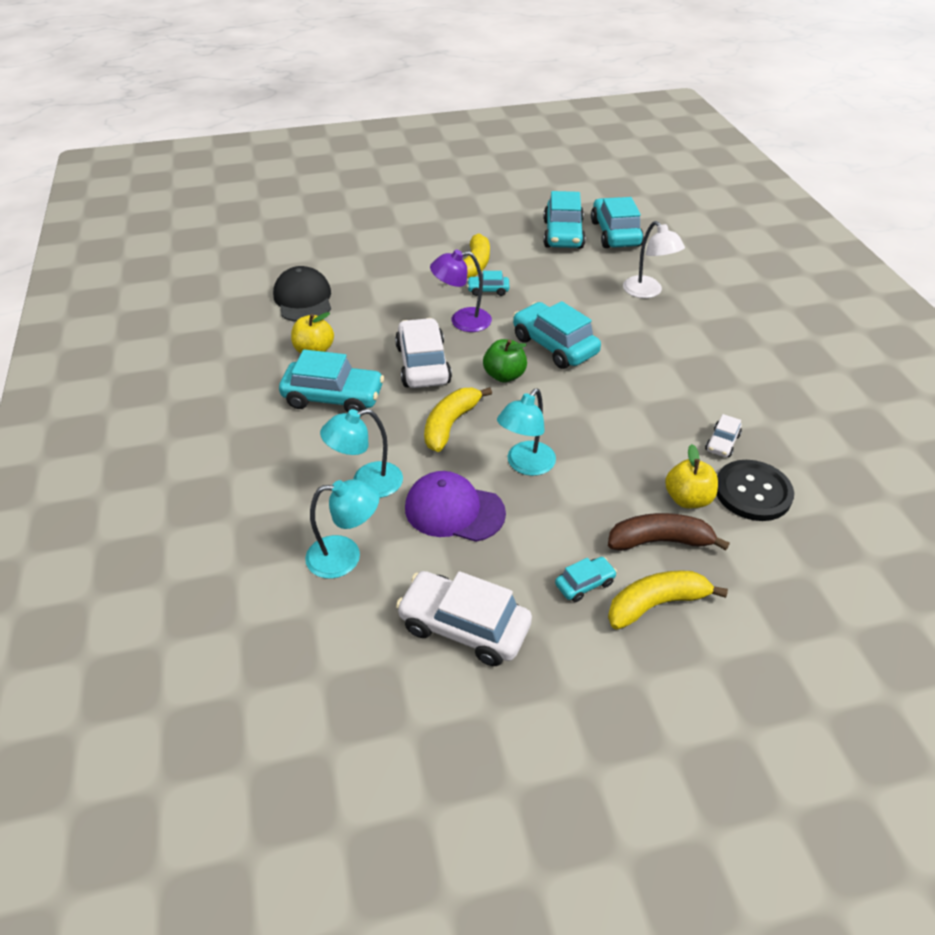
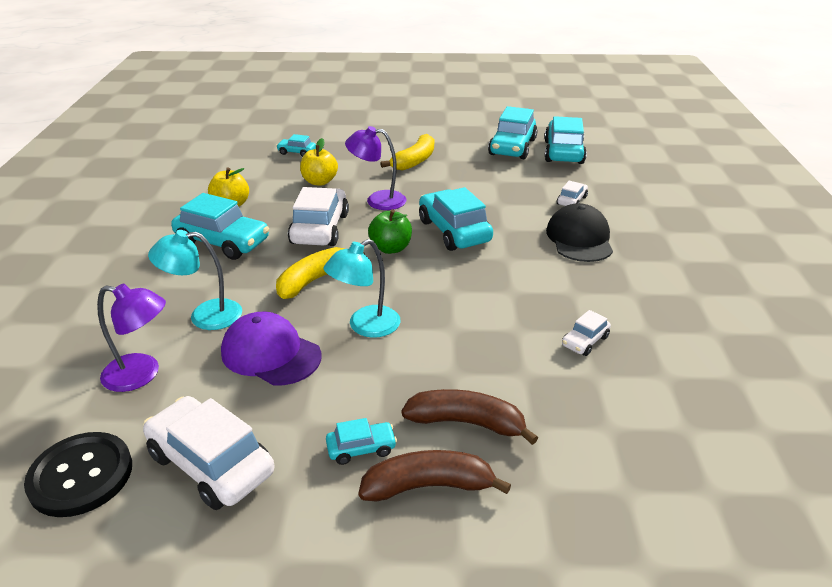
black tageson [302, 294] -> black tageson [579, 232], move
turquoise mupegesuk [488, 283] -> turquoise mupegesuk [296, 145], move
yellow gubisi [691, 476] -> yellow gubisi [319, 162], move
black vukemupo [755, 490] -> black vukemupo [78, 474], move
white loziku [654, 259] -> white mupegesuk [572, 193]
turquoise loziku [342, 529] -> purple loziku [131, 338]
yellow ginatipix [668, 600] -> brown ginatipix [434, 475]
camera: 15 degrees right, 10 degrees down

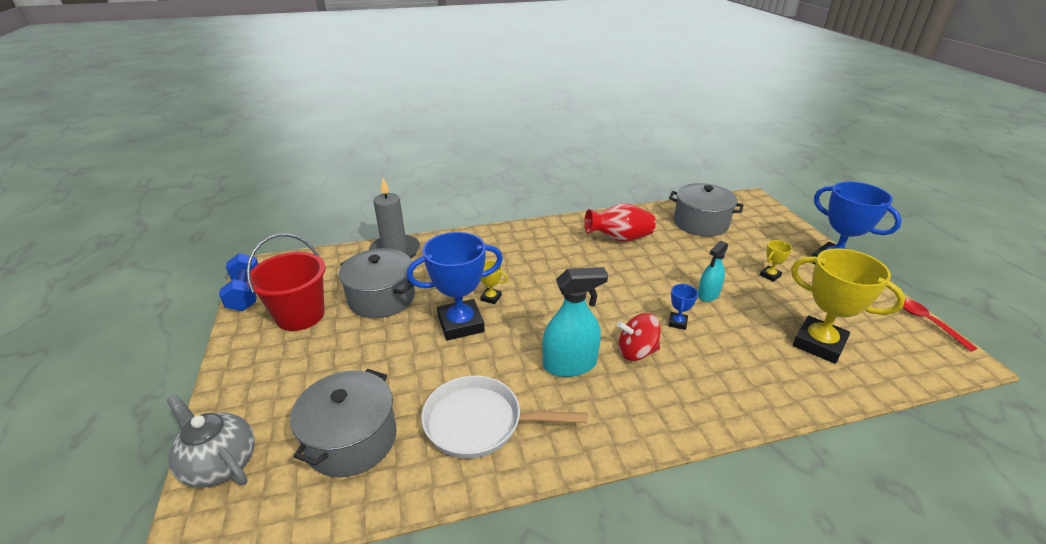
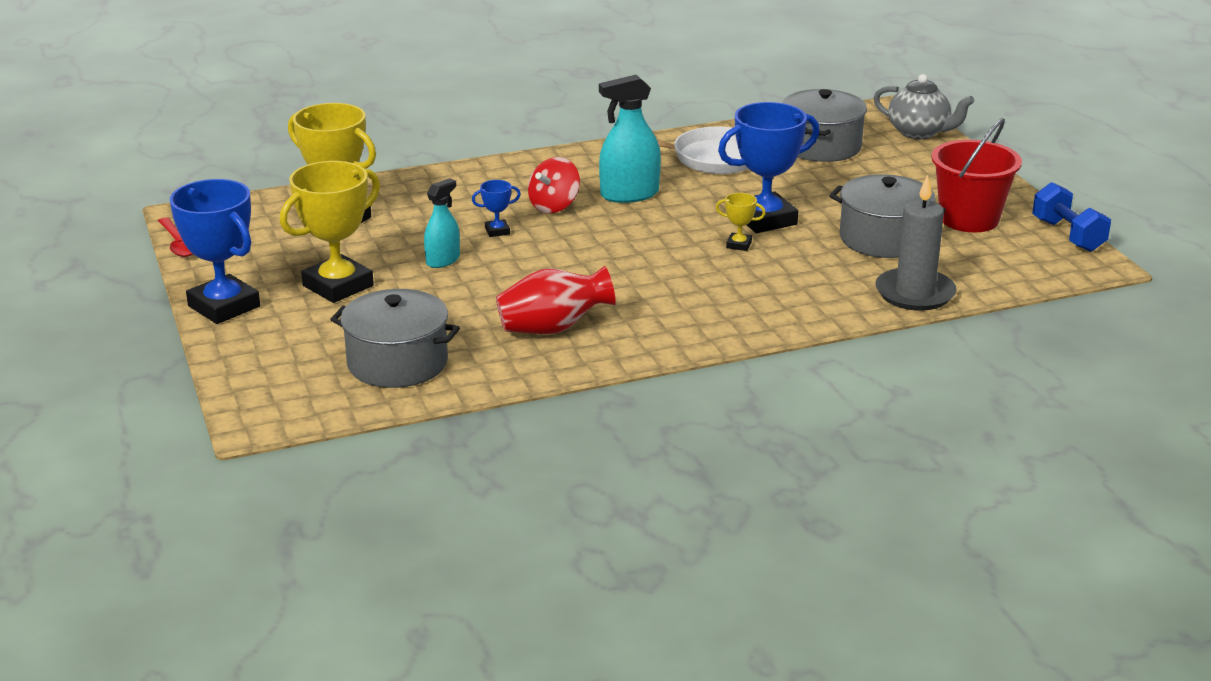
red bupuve [638, 337] -> red bupuve [554, 185], 135 degrees clockwise
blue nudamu [683, 307] -> blue nudamu [496, 208], 60 degrees clockwise
yellow nudamu [776, 261] -> yellow nudamu [330, 232], x2.28
camera: 175 degrees right, 5 degrees down

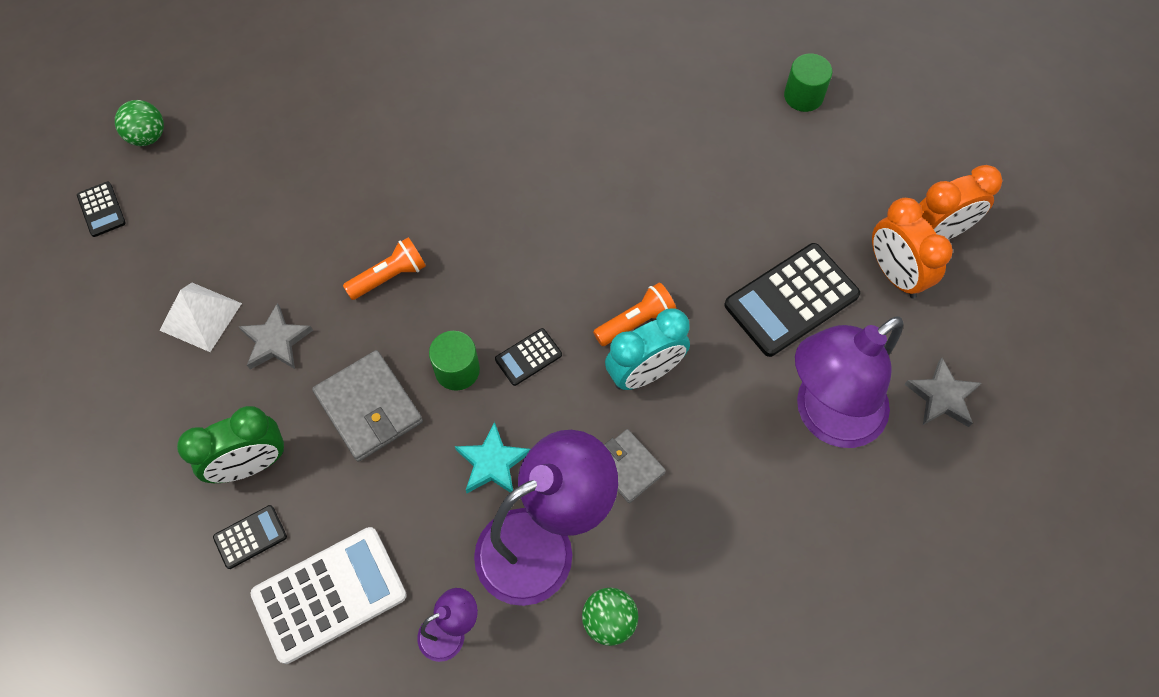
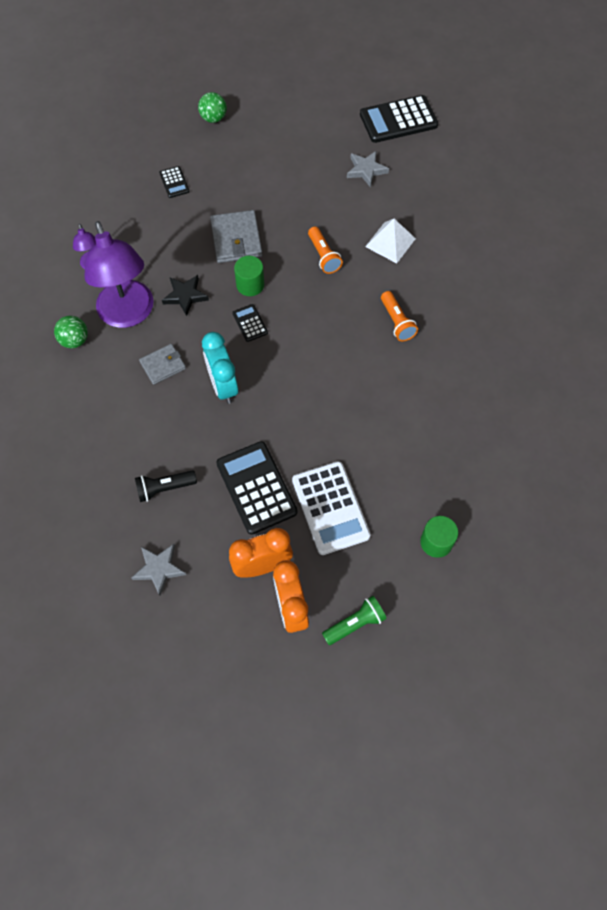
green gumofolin [230, 444] -> none
none -> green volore [354, 620]
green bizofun [139, 123] -> green bizofun [212, 107], move
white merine [200, 317] -> white merine [390, 241], move
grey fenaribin [275, 336] -> grey fenaribin [368, 169], move
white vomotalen [328, 595] -> white vomotalen [331, 508], move
orange volore [634, 314] -> orange volore [399, 316], move
purple loziku [849, 382] -> black volore [166, 486]
turquoise fenaribin [493, 457] -> black fenaribin [185, 295]
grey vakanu [367, 406] -> grey vakanu [236, 236], 75 degrees counterclockwise
black vomotalen [101, 209] -> black vomotalen [399, 119], x2.07
camera: 100 degrees right, 0 degrees up

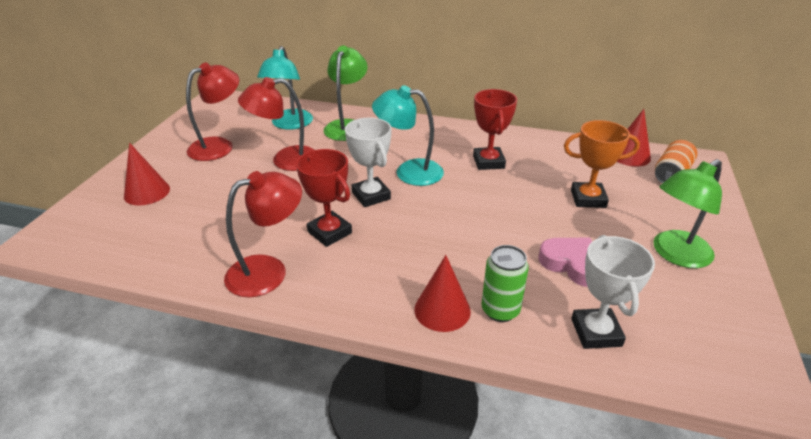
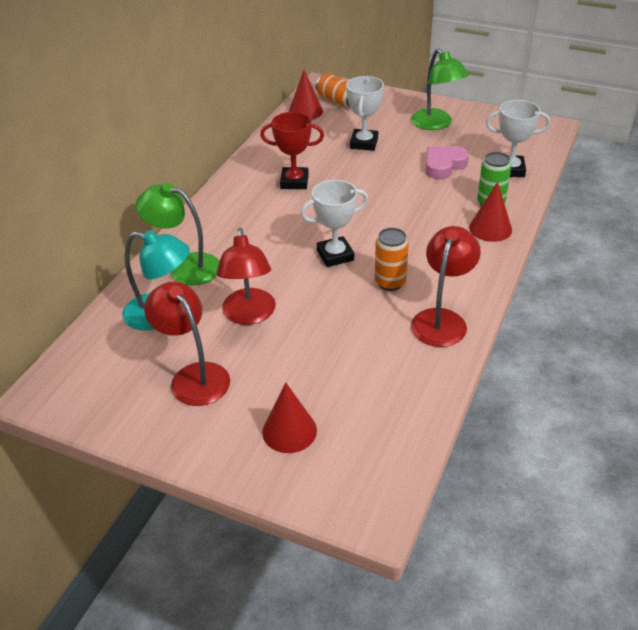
turquoise loziku [408, 135] -> none
red nudamu [324, 198] -> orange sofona [392, 259]
orange nudamu [602, 164] -> white nudamu [365, 113]
red loziku [263, 234] -> red loziku [446, 286], 45 degrees clockwise
camera: 80 degrees left, 5 degrees up

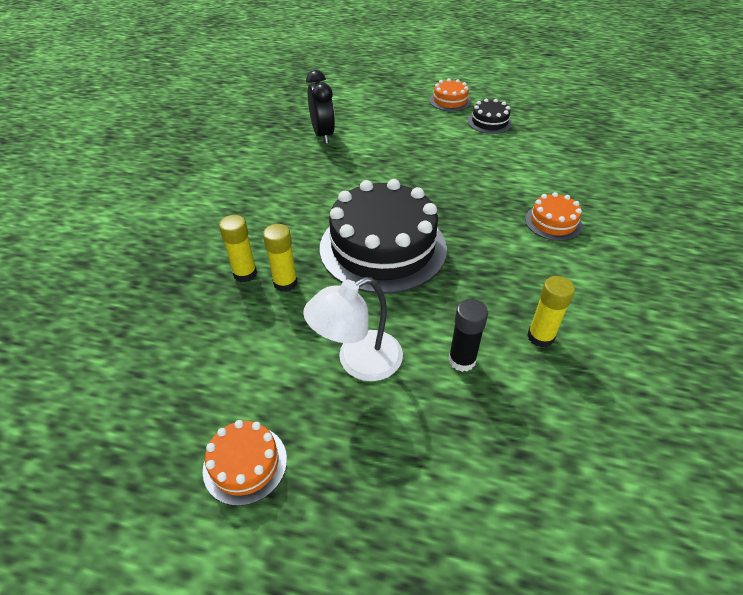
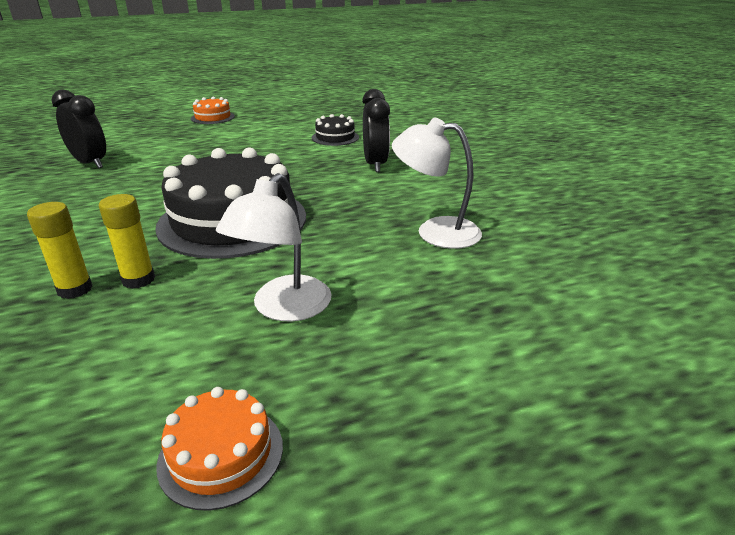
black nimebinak [468, 335] -> none
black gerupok [490, 116] -> black gerupok [335, 130], move
orange gerupok [553, 216] -> black gumofolin [376, 130]
yellow nimebinak [551, 311] -> white loziku [437, 183]
camera: 35 degrees left, 15 degrees down

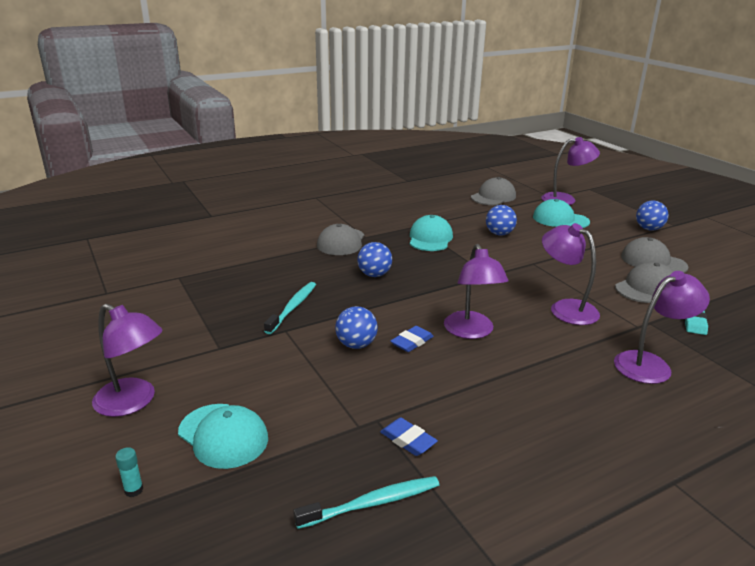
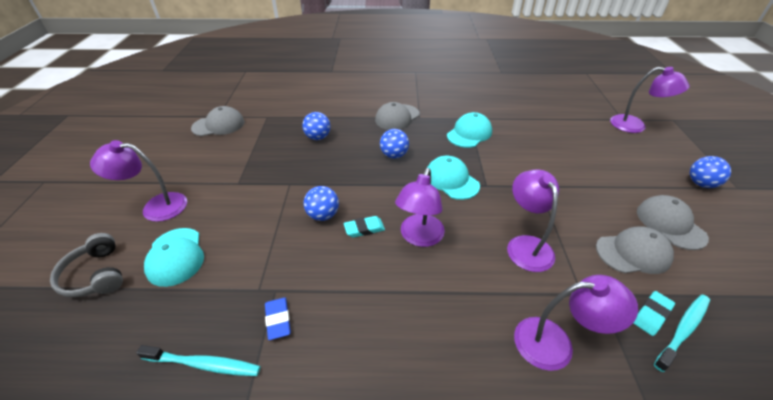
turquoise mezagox [290, 308] -> turquoise mezagox [682, 333], move
grey tageson [493, 191] -> grey tageson [218, 121], move
blue bizofun [501, 220] -> blue bizofun [316, 126], move
turquoise tageson [561, 213] -> turquoise tageson [453, 178], move
turquoise nimebinak [129, 472] -> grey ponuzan [86, 265]
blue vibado [412, 339] -> turquoise vibado [364, 227]
purple loziku [127, 360] -> purple loziku [138, 181], 120 degrees clockwise
camera: 30 degrees right, 15 degrees up

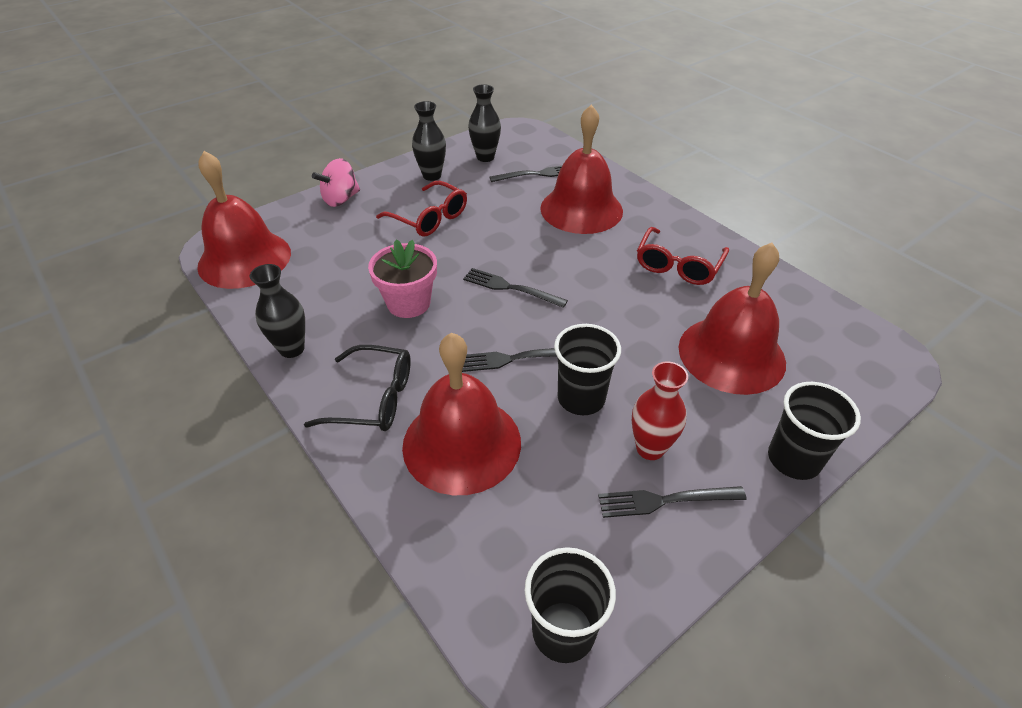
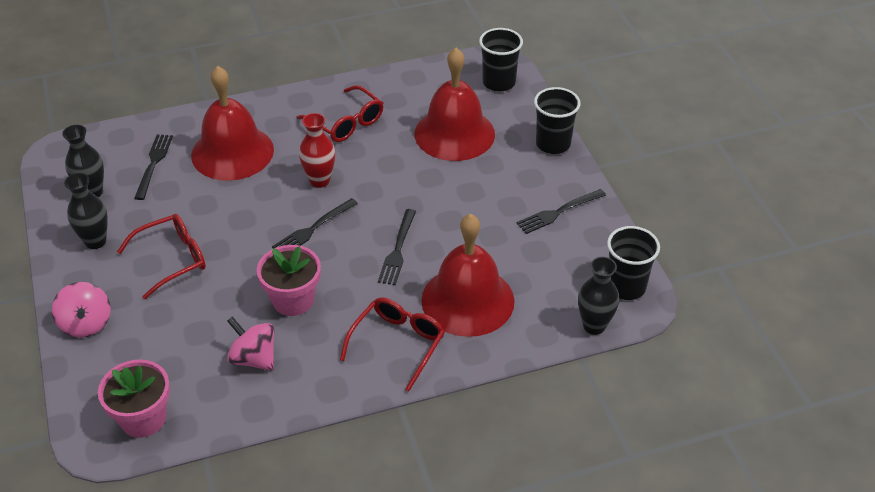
none -> pink bupuve [250, 343]
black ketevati [277, 311] -> black ketevati [598, 296], move
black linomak [587, 369] -> black linomak [501, 59], move
red ketevati [660, 411] -> red ketevati [317, 150], move
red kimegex [244, 220] -> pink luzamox [134, 398]
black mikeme [357, 388] -> red mikeme [392, 344]
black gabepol [672, 502] -> black gabepol [561, 211], 45 degrees clockwise
camera: 70 degrees left, 0 degrees up

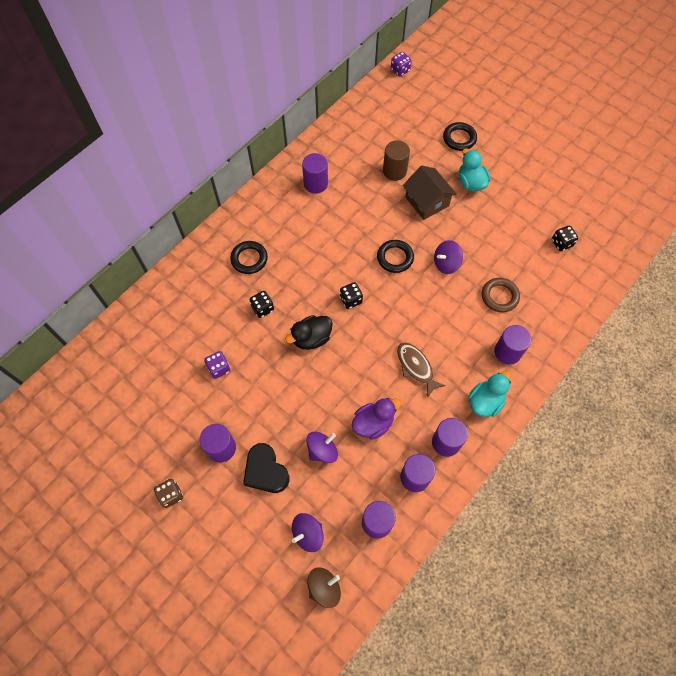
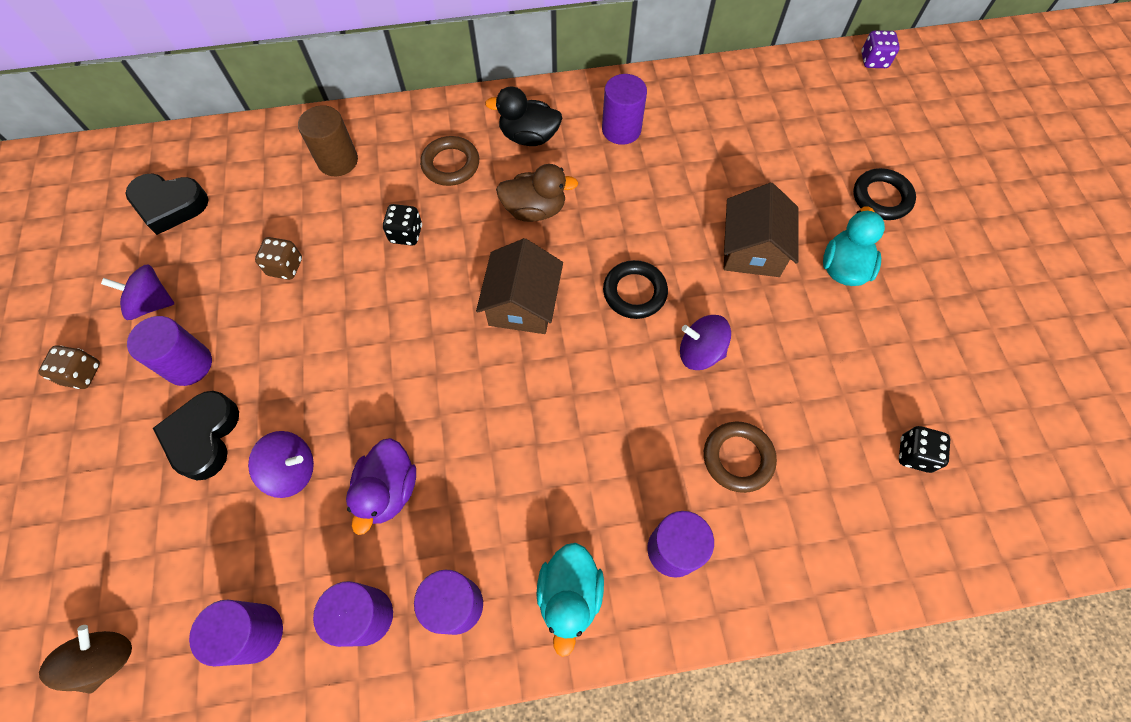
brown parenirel [421, 370] -> none
none -> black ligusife [167, 204]
none -> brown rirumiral [537, 193]
black rirumiral [309, 332] -> black rirumiral [523, 116], move
purple bupuve [308, 532] -> purple bupuve [137, 292], move
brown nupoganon [396, 160] -> brown nupoganon [328, 140], move
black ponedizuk [351, 295] -> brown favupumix [519, 286]
purple ponedizuk [217, 365] -> brown ponedizuk [278, 258]
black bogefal [249, 257] -> brown bogefal [449, 161]
brown bupuve [324, 588] -> brown bupuve [85, 659], 90 degrees counterclockwise
purple rirumiral [376, 419] -> purple rirumiral [381, 486], 90 degrees clockwise
turquoise rirumiral [489, 394] -> turquoise rirumiral [570, 600], 105 degrees clockwise
camera: 40 degrees right, 0 degrees up

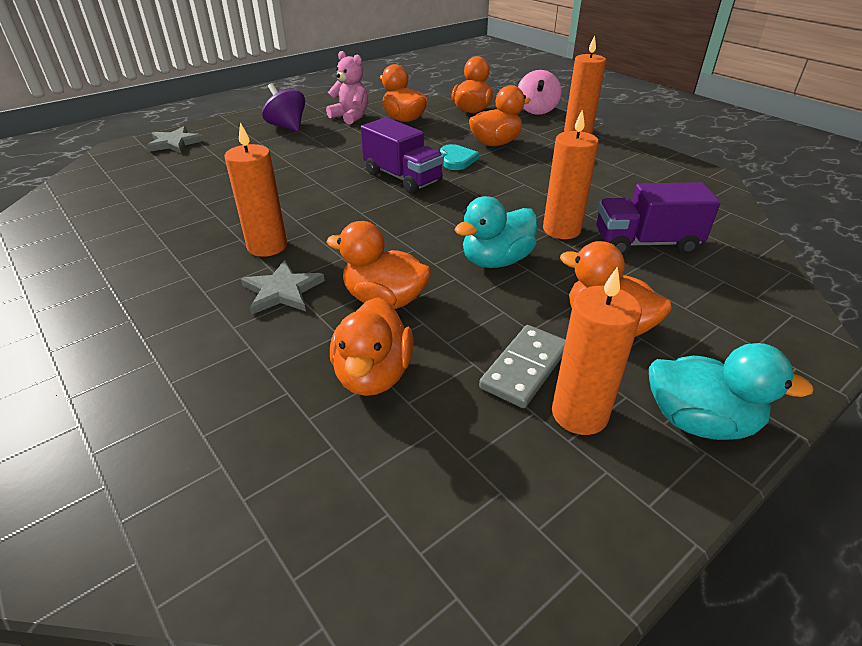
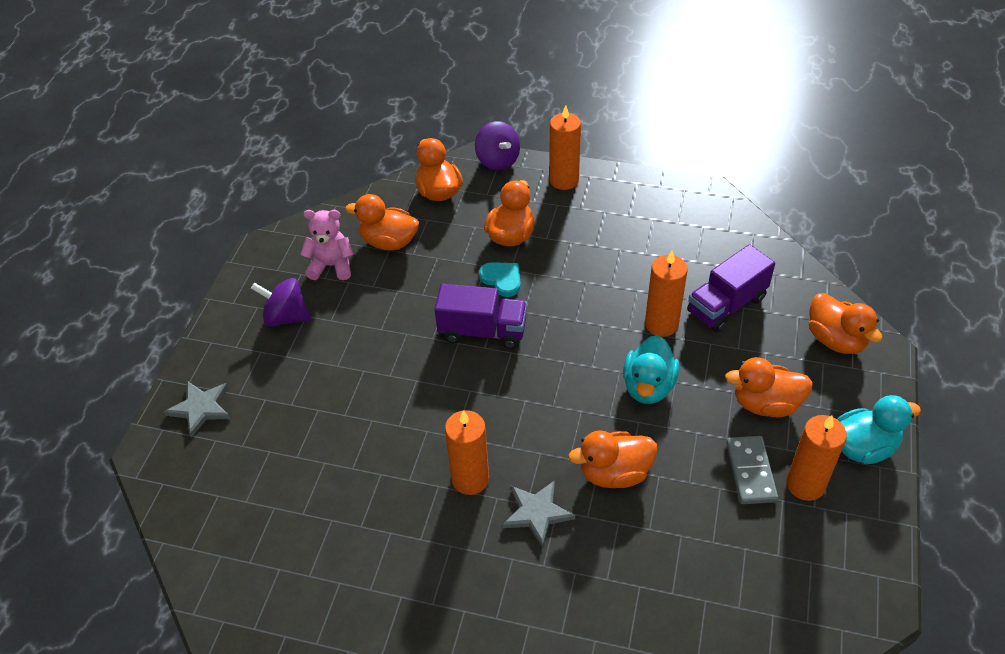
orange rirumiral [371, 346] -> orange rirumiral [846, 323], move
pink bupuve [539, 92] -> purple bupuve [497, 146]
camera: 35 degrees left, 10 degrees up

